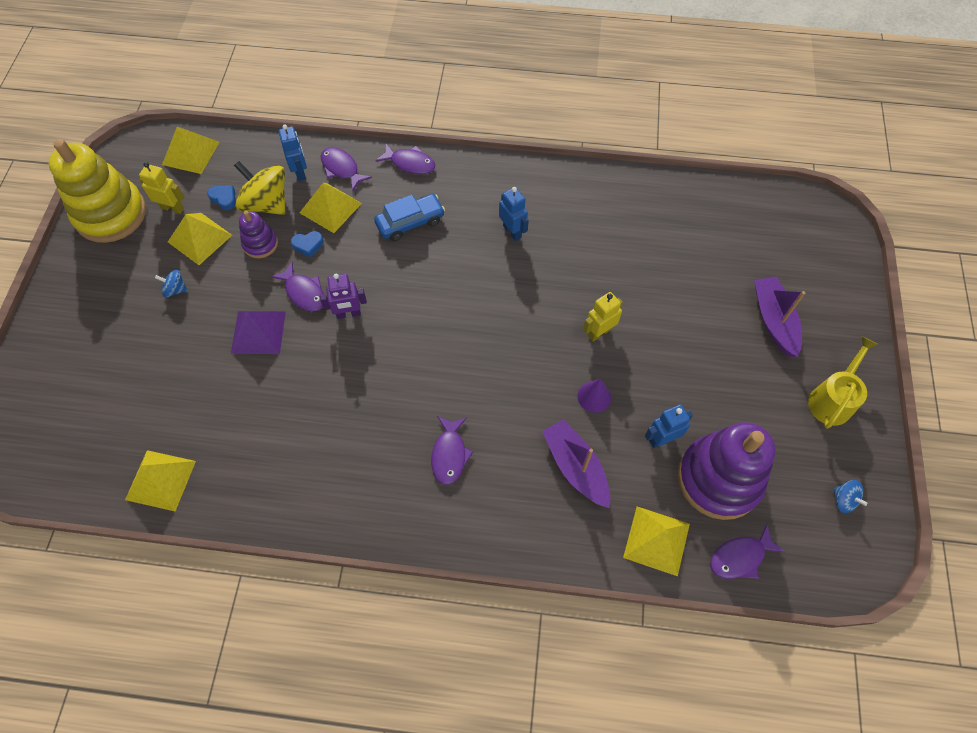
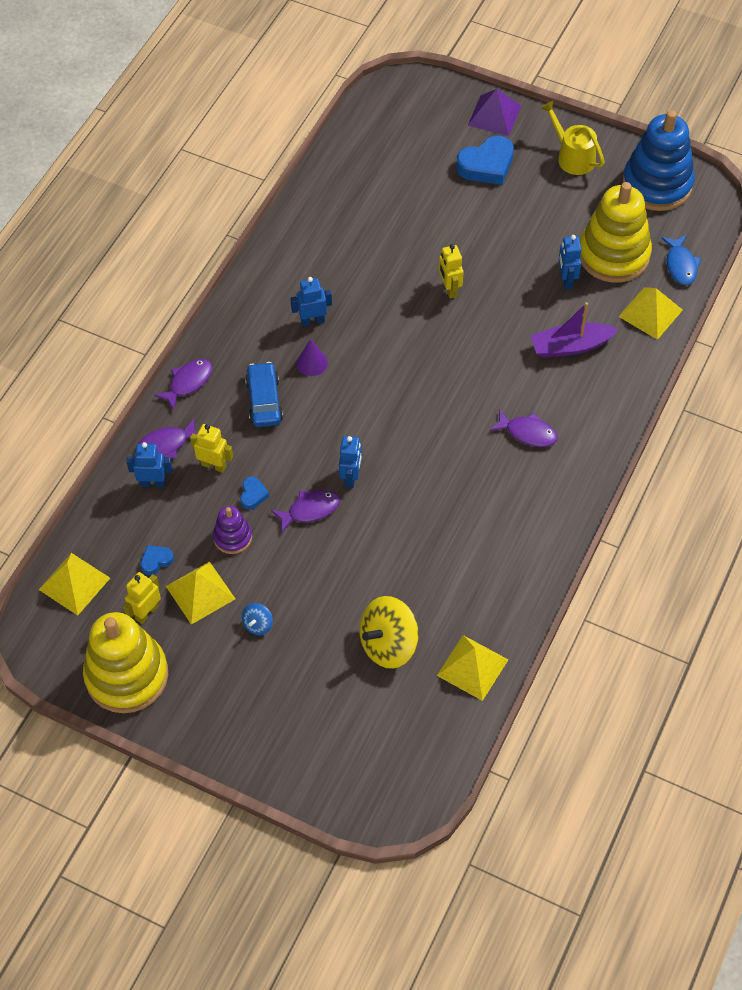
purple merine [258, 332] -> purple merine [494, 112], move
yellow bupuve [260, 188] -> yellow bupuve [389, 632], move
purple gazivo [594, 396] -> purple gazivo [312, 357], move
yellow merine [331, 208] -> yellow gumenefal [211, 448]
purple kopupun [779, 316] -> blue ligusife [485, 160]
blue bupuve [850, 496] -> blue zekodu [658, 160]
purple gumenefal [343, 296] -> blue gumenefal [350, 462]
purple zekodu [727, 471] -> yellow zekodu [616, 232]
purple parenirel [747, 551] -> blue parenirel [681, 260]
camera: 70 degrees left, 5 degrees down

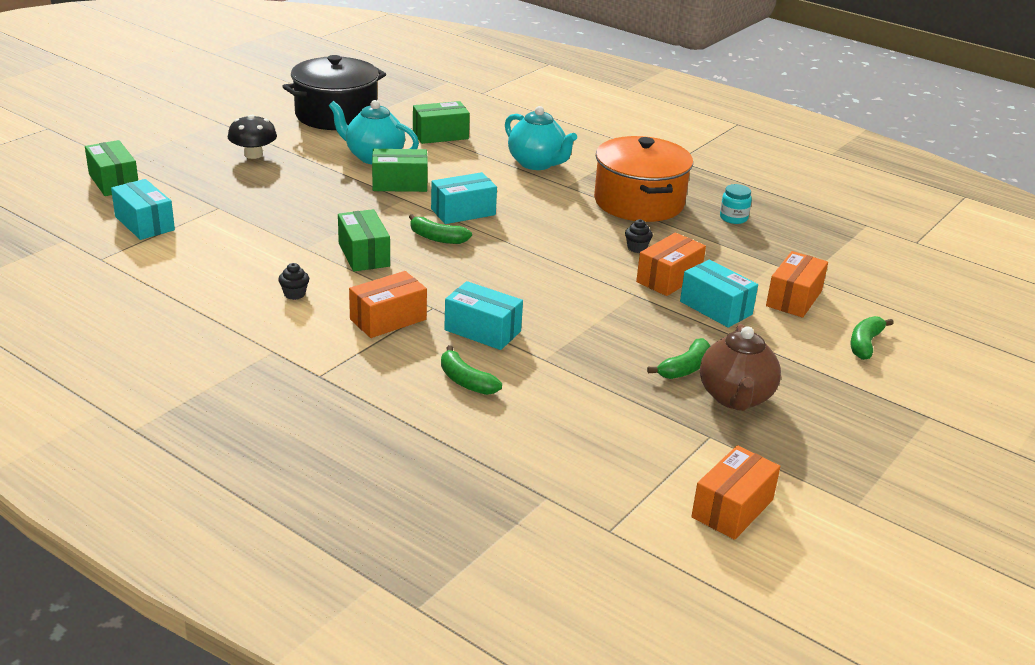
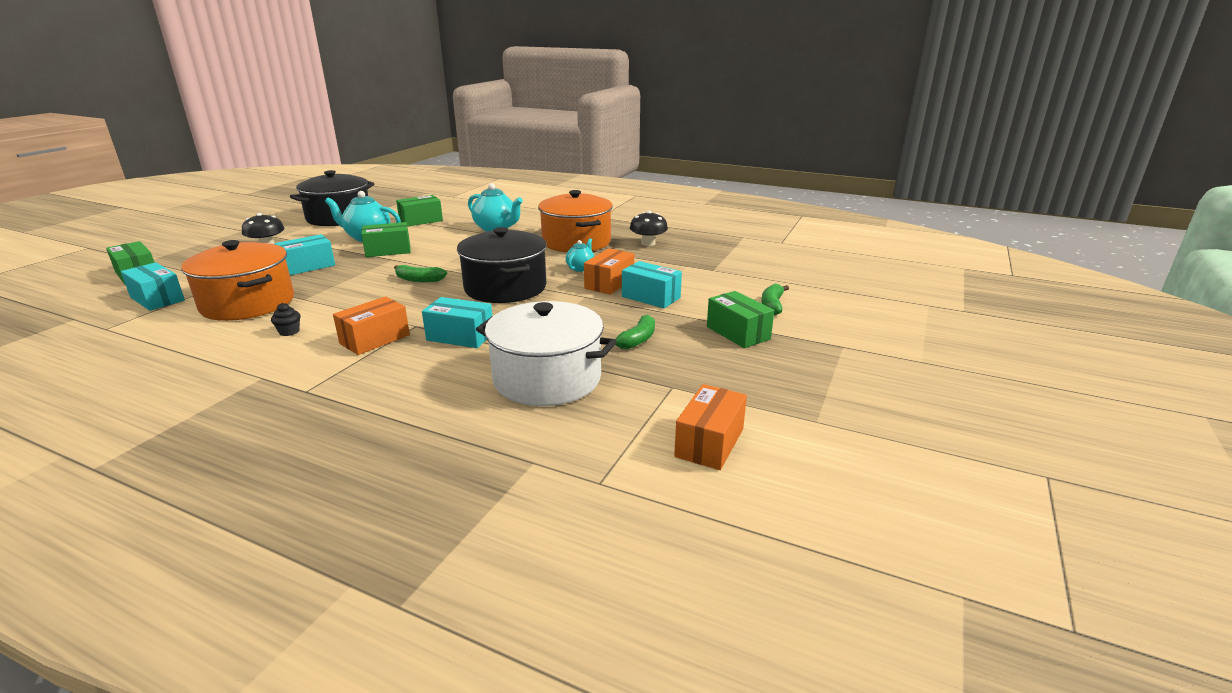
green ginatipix [471, 370] -> none
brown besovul [740, 367] -> none
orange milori [797, 284] -> none
none -> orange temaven [237, 280]
none -> black temaven [502, 265]
none -> white temaven [546, 353]
green milori [364, 240] -> green milori [740, 319], move
turquoise milori [464, 198] -> turquoise milori [304, 254], move
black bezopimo [639, 236] -> turquoise besovul [580, 255]
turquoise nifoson [736, 204] -> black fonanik [649, 228]
camera: 10 degrees left, 5 degrees down

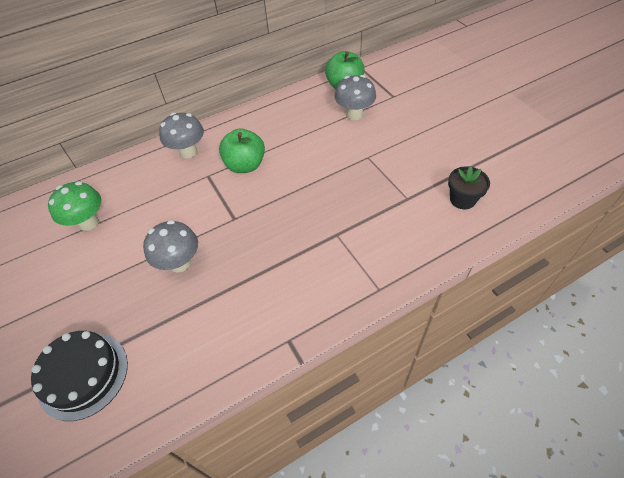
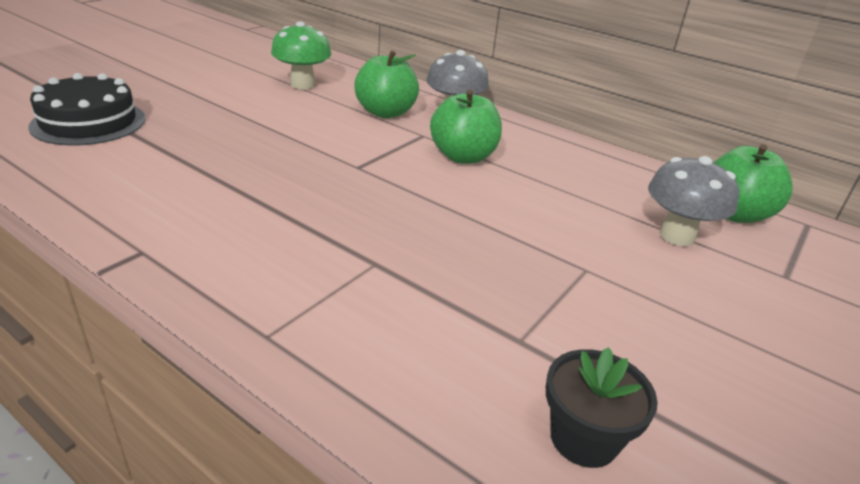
grey fonanik [170, 246] -> none
none -> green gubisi [386, 84]
camera: 60 degrees right, 20 degrees down

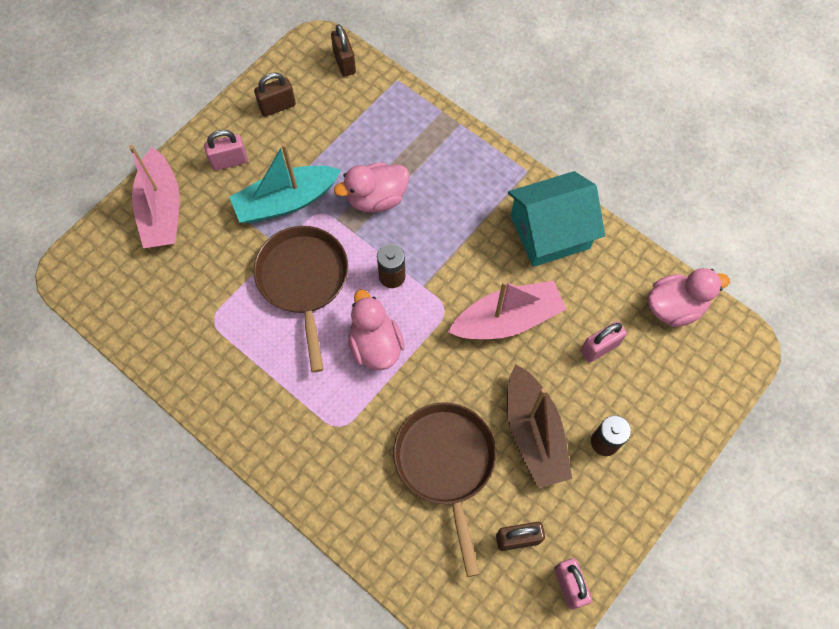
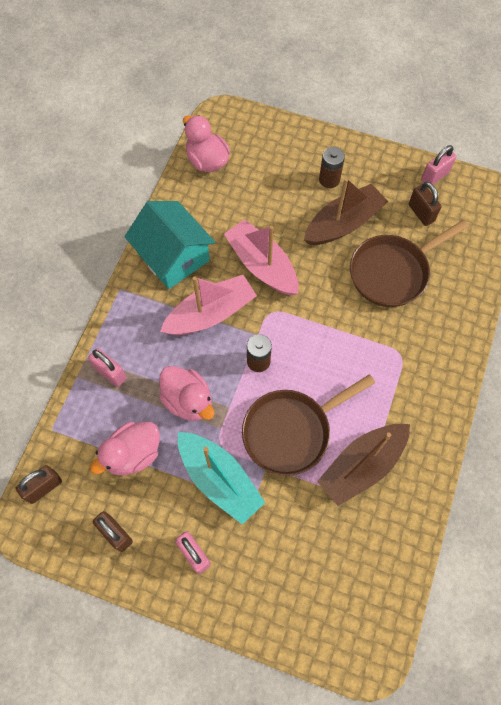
none -> brown kopupun [363, 465]
pink kopupun [154, 196] -> pink kopupun [208, 305], move
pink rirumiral [376, 330] -> pink rirumiral [125, 449], move
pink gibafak [604, 342] -> pink gibafak [107, 367], move
camera: 110 degrees left, 0 degrees up

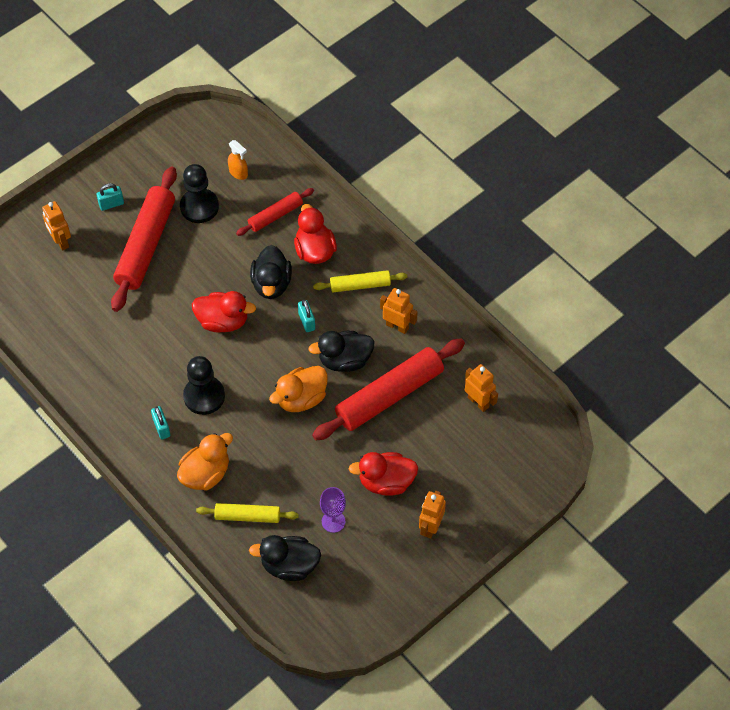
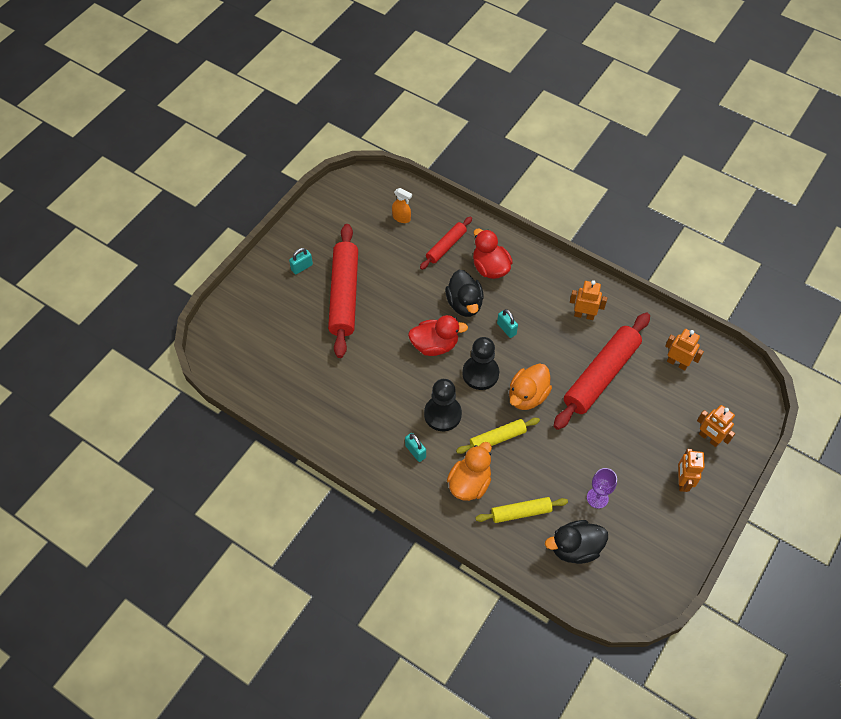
black rirumiral [341, 351] -> none
red rirumiral [383, 474] -> none
orange gumenefal [56, 226] -> orange gumenefal [716, 426], move
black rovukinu [199, 193] -> black rovukinu [480, 363], move
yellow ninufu [360, 281] -> yellow ninufu [498, 436], move
camera: 15 degrees left, 0 degrees up

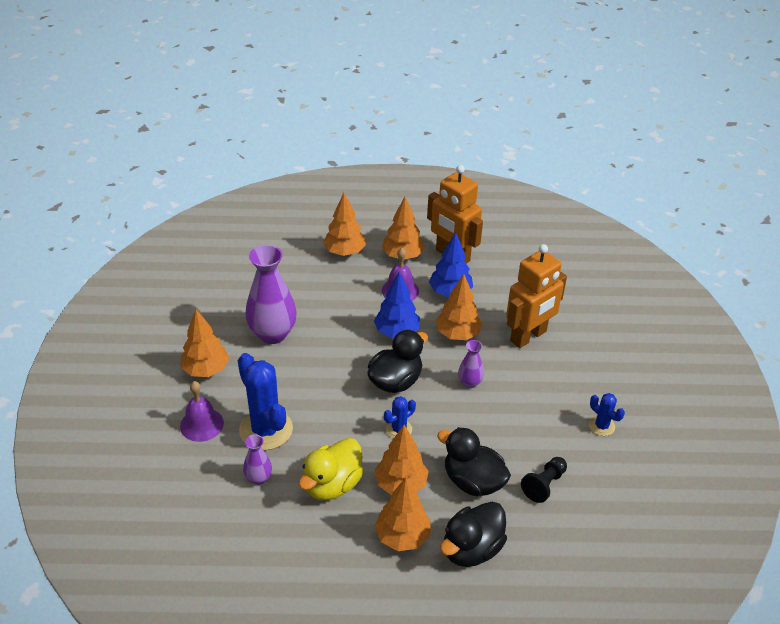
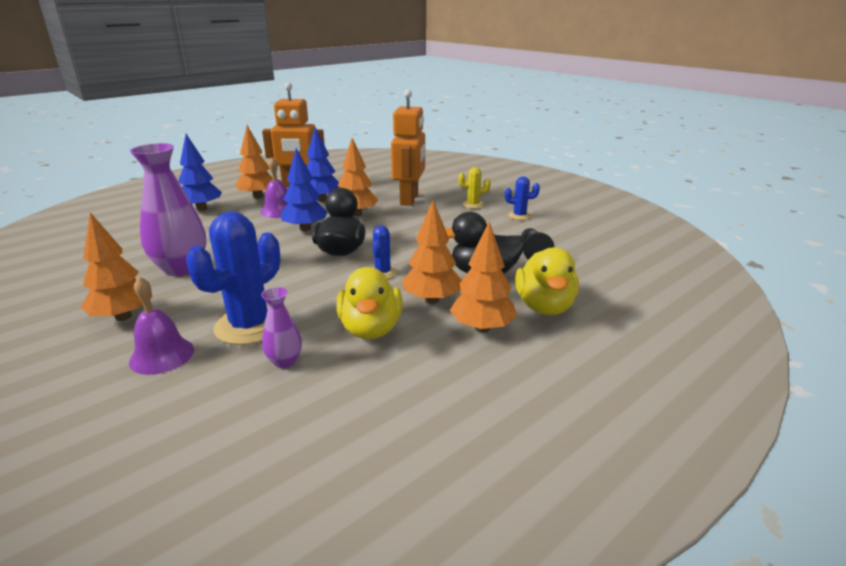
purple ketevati [471, 364] -> none
none -> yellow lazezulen [474, 188]
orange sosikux [344, 224] -> blue sosikux [200, 172]
black rirumiral [473, 534] -> yellow rirumiral [547, 281]
blue lazezulen [265, 401] -> blue lazezulen [233, 278], 75 degrees counterclockwise
camera: 40 degrees left, 15 degrees down

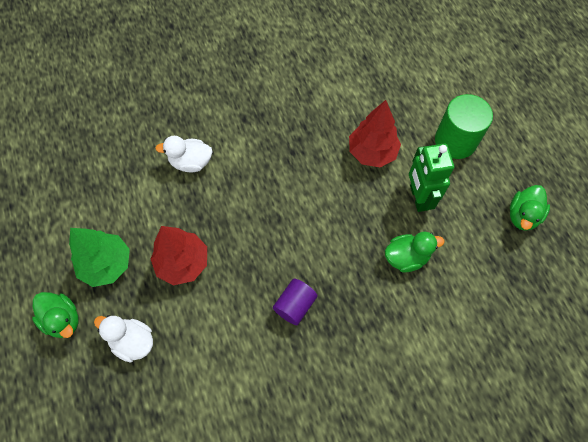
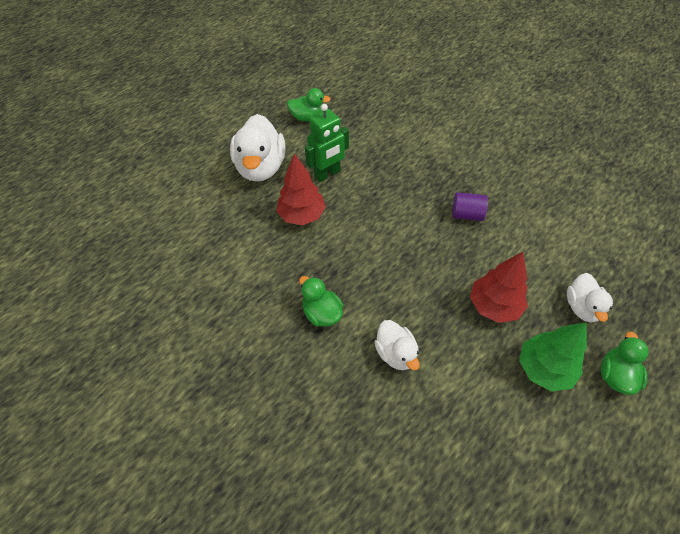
green rirumiral [414, 252] -> green rirumiral [321, 301], move
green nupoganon [464, 126] -> white rirumiral [257, 148]
camera: 115 degrees left, 10 degrees down

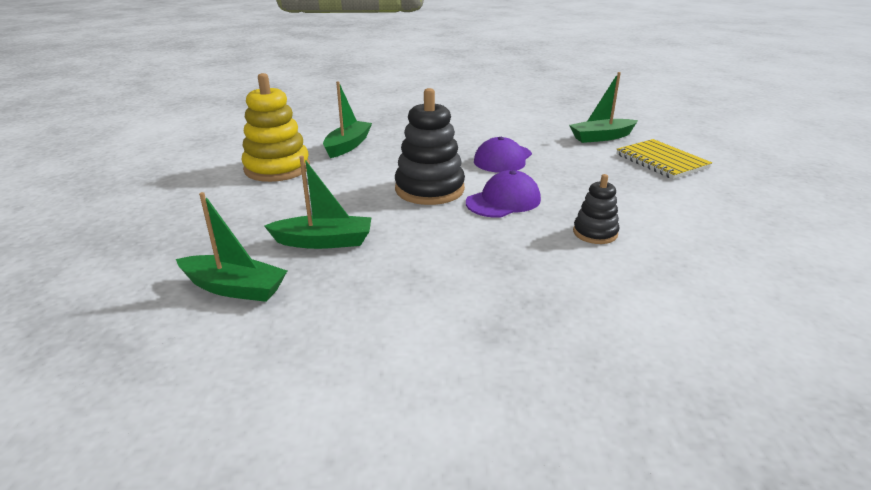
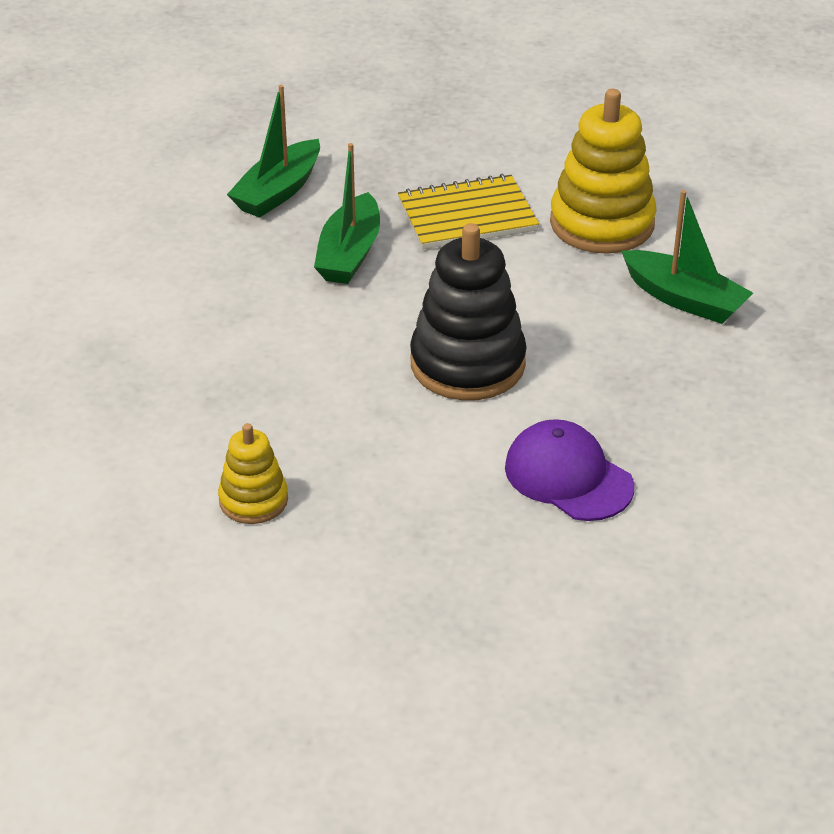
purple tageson [503, 194] -> none
green kopupun [603, 107] -> none
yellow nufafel [664, 159] -> yellow nufafel [468, 211], move
black zekodu [596, 209] -> yellow zekodu [253, 473]
camera: 105 degrees right, 10 degrees up

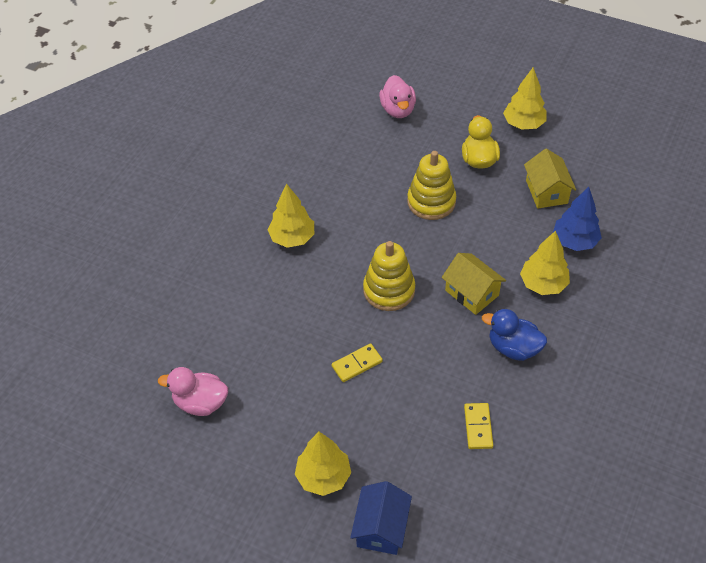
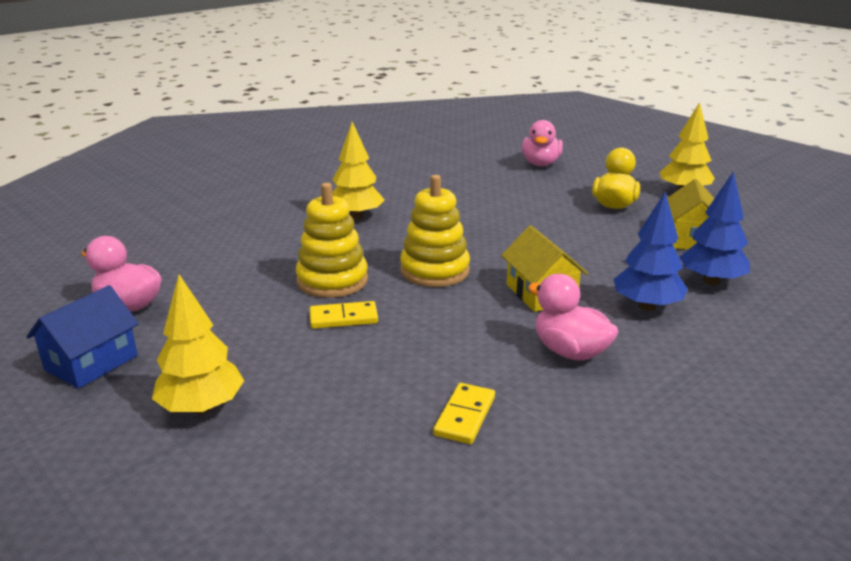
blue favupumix [381, 518] -> blue favupumix [82, 337], move
yellow zekodu [431, 185] -> yellow zekodu [332, 240], move
blue rirumiral [514, 335] -> pink rirumiral [573, 317]
yellow sosikux [545, 263] -> blue sosikux [651, 251]
camera: 20 degrees right, 25 degrees down

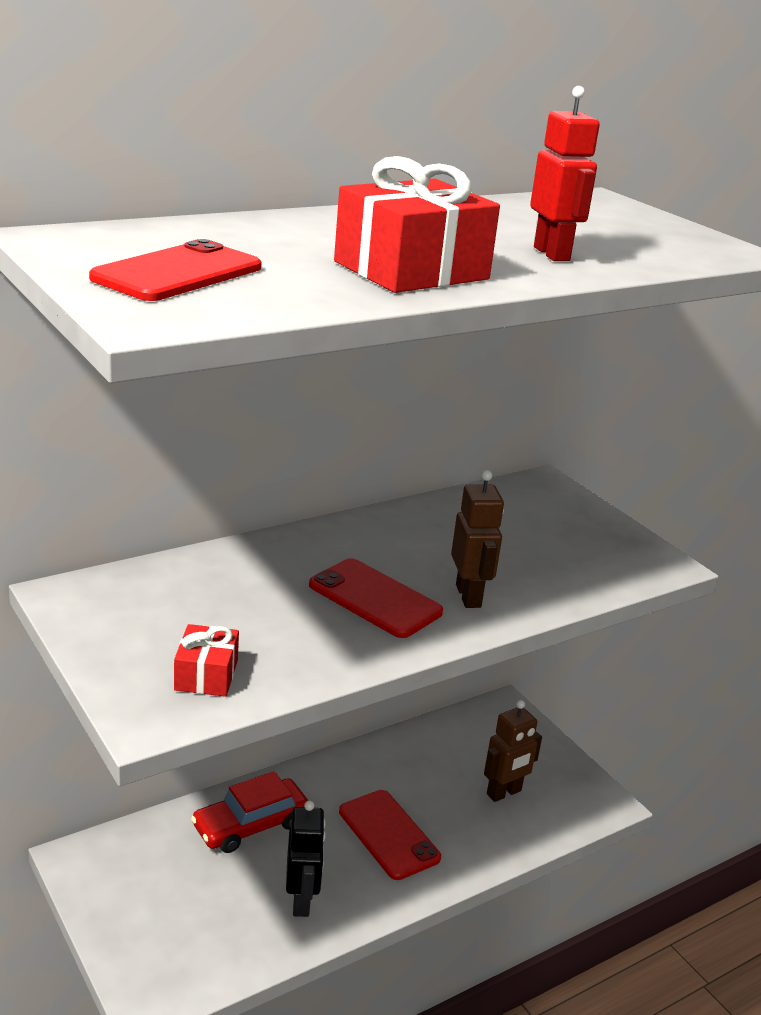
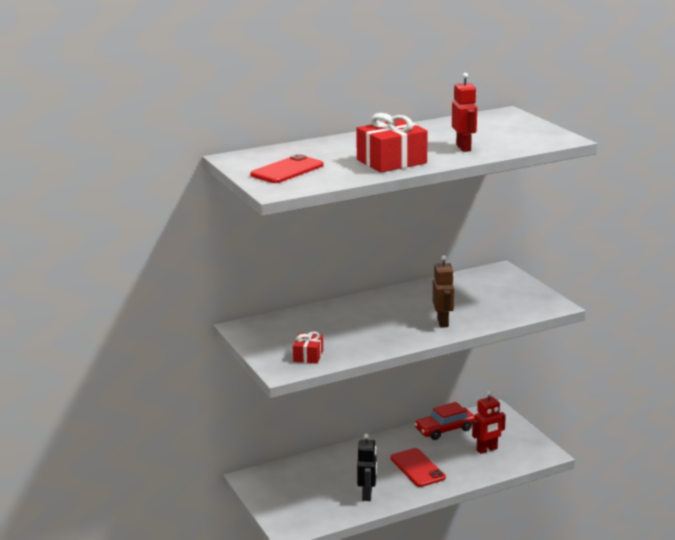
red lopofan [376, 598] -> none
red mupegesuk [249, 812] -> red mupegesuk [444, 421], move
brown gumenefal [513, 751] -> red gumenefal [489, 422]
camera: 10 degrees right, 5 degrees down

